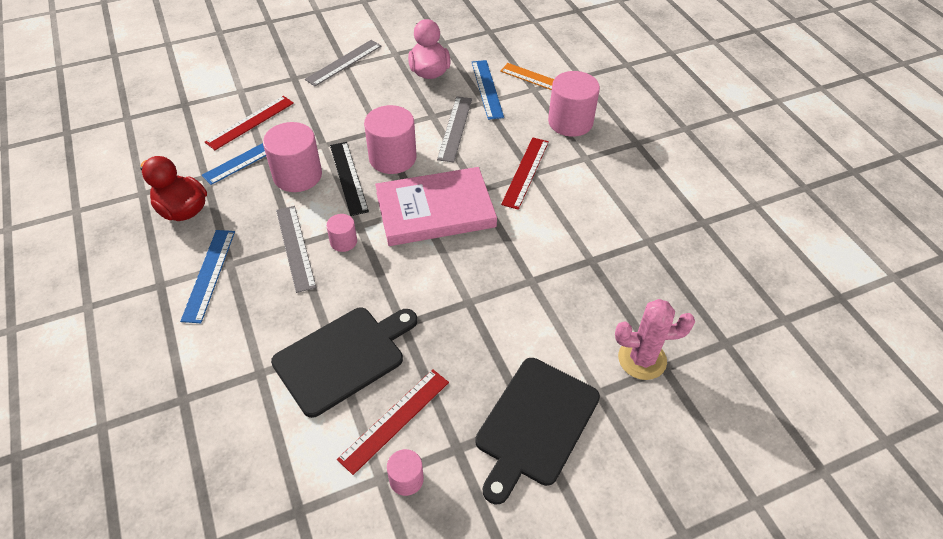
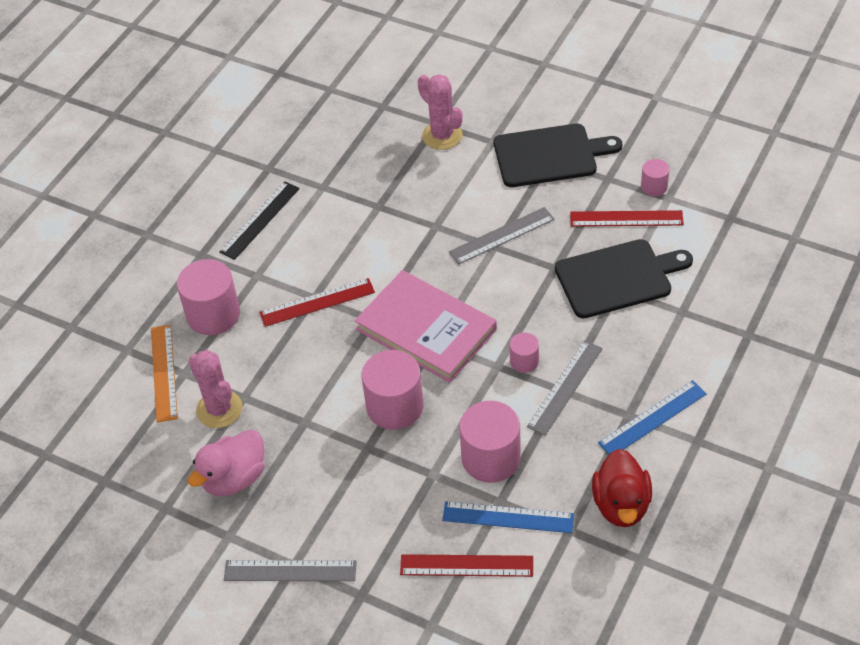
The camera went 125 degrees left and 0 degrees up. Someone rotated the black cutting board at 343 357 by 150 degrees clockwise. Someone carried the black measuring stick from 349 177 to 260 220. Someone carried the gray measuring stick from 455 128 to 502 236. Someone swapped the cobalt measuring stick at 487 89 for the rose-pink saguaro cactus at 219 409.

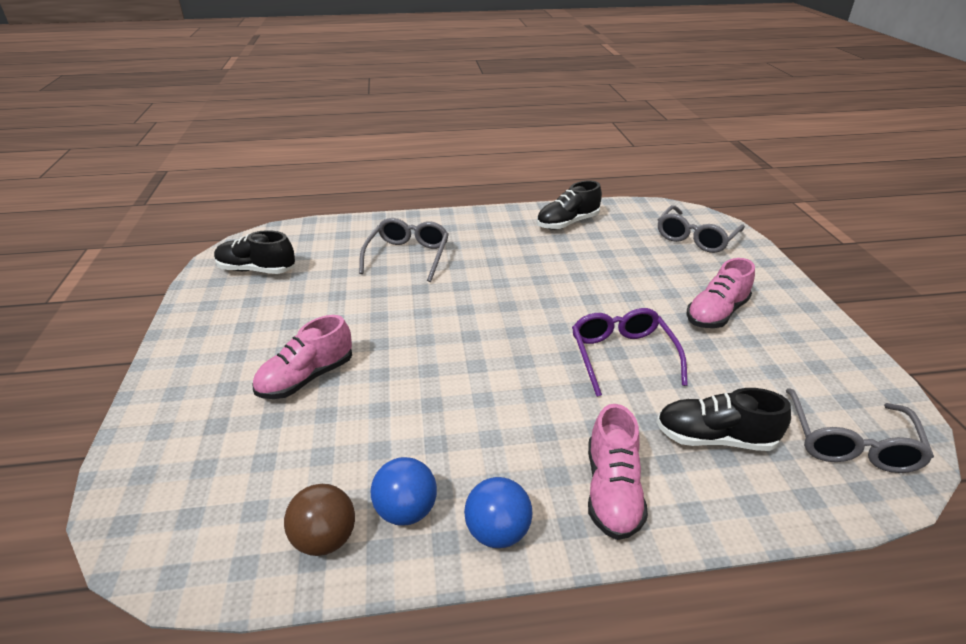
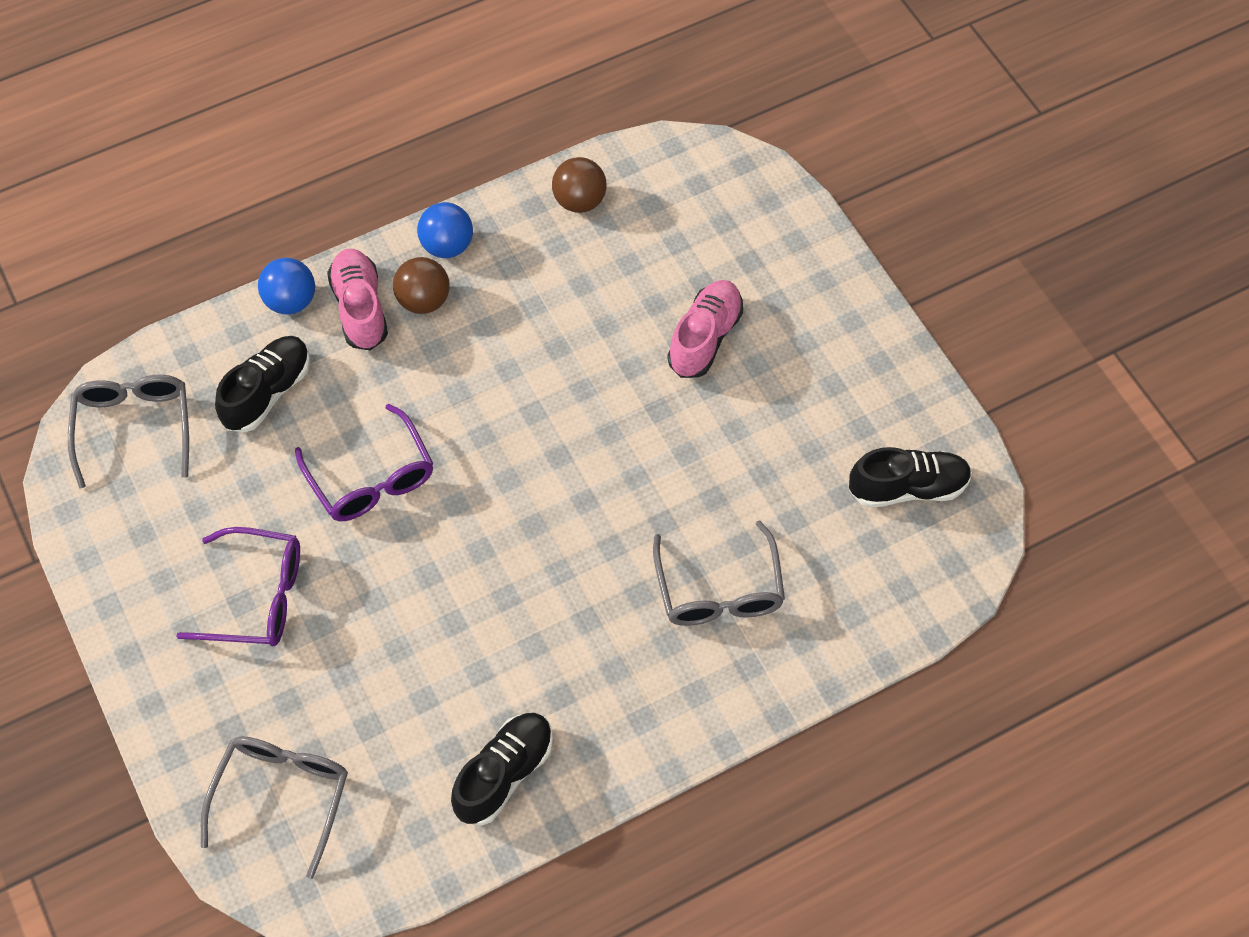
The camera went 160 degrees right and 25 degrees up. Someone carried the cobalt play ball from 406 510 to 291 301. Someone rotated the black sneaker at 714 438 by 45 degrees counterclockwise. Someone swapped the rose-pink sneaker at 716 313 for the purple spectacles at 257 597. Someone put down the brown play ball at 424 300.

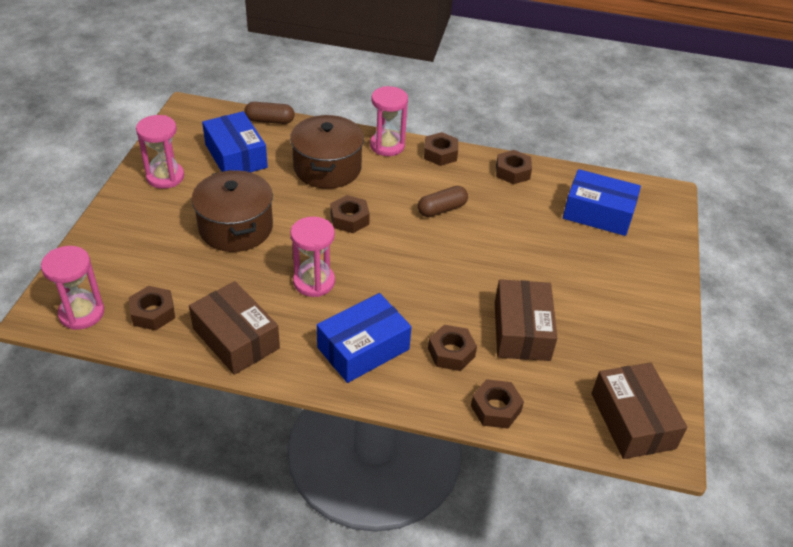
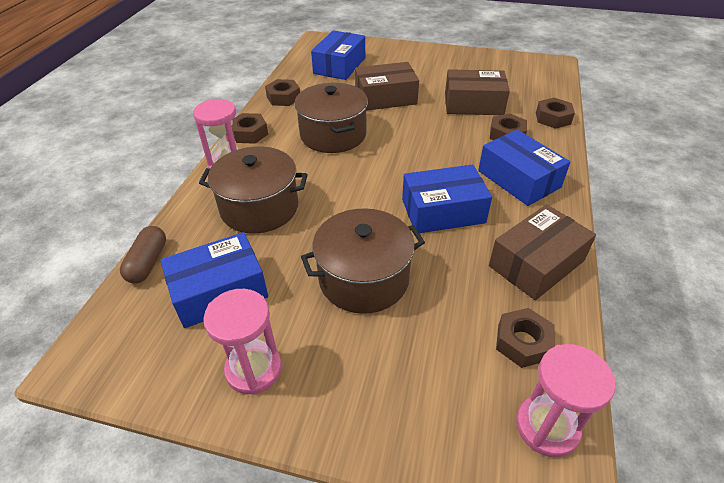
The camera went 85 degrees left and 0 degrees up. Someone swapped the rose-pink hourglass at 314 282 for the cobalt box at 443 211. Someone took away the brown hexagon nut at 349 219. Someone swapped the brown capsule at 442 209 for the brown stockpot at 333 135. Someone carried the brown box from 632 420 to 385 98.

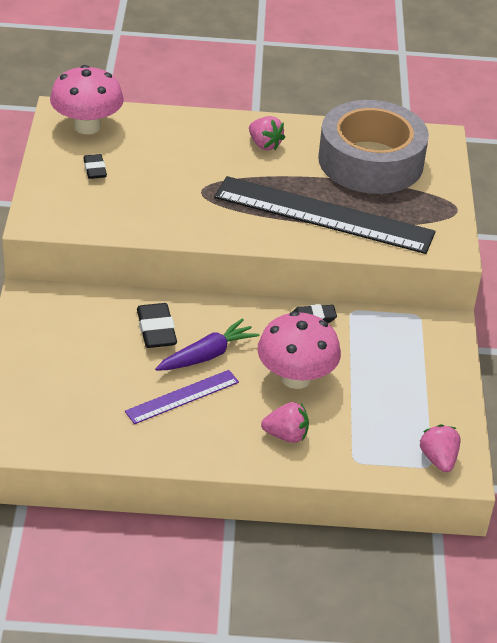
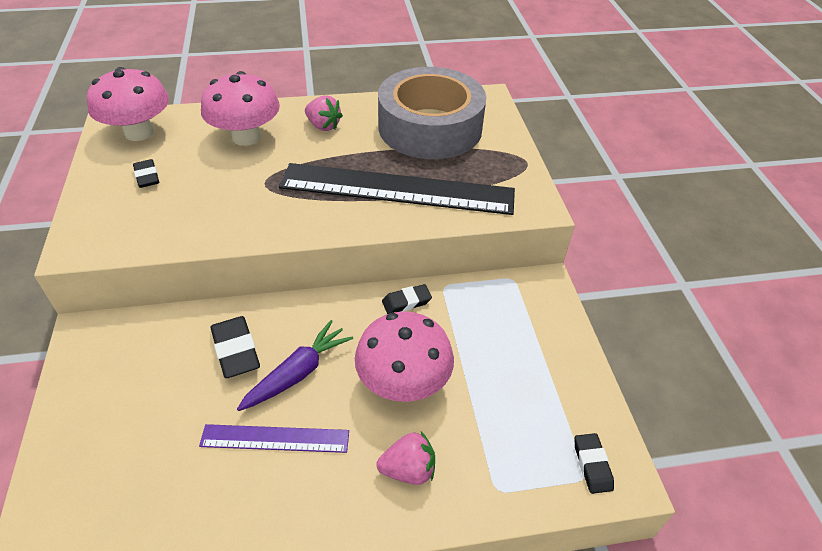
The camera went 10 degrees left and 5 degrees up. Someone rotated the purple measuring stick at 182 397 by 45 degrees clockwise. Someone swapped the rose-pink toy strawberry at 438 459 for the black gum eraser at 592 465. Someone put down the rose-pink fungus at 246 137.

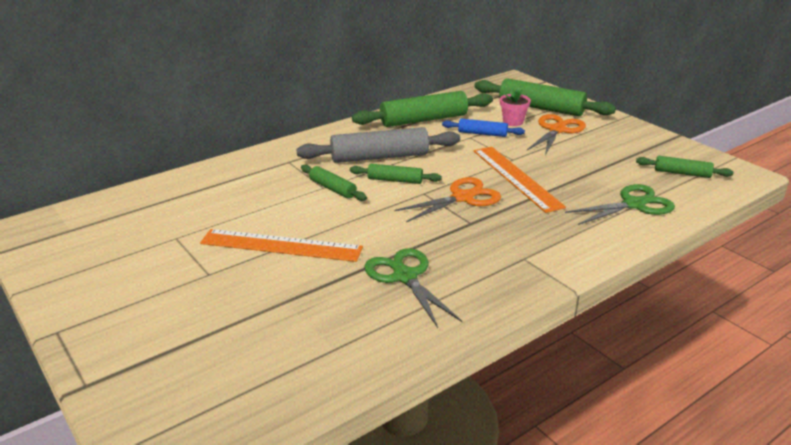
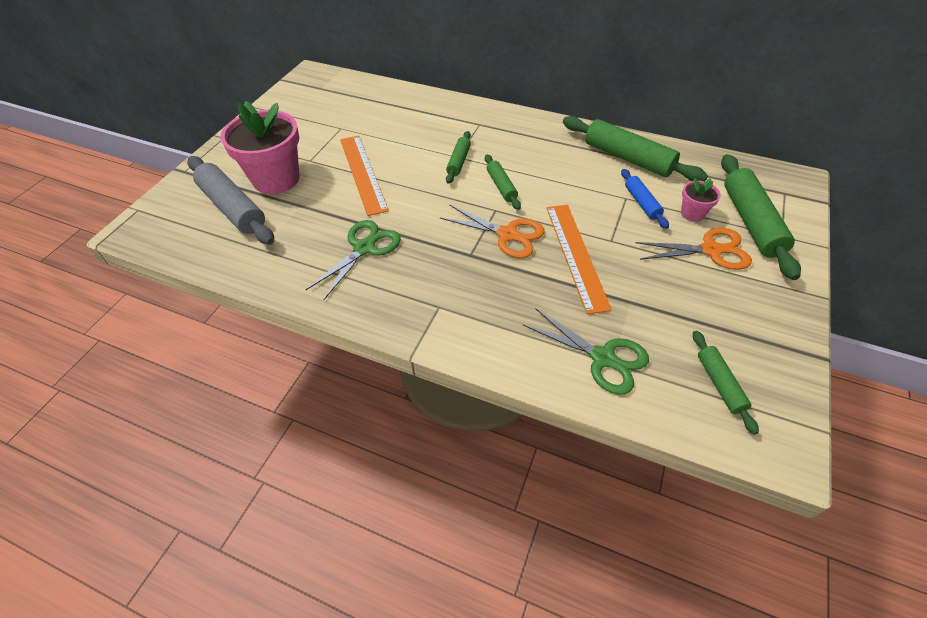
The camera went 60 degrees right and 20 degrees up. Someone carried the gray pastry roller from 379 157 to 233 208. Someone rotated the orange-coloured measuring stick at 516 177 by 45 degrees counterclockwise. Someone put down the rose-pink potted plant at 276 179.

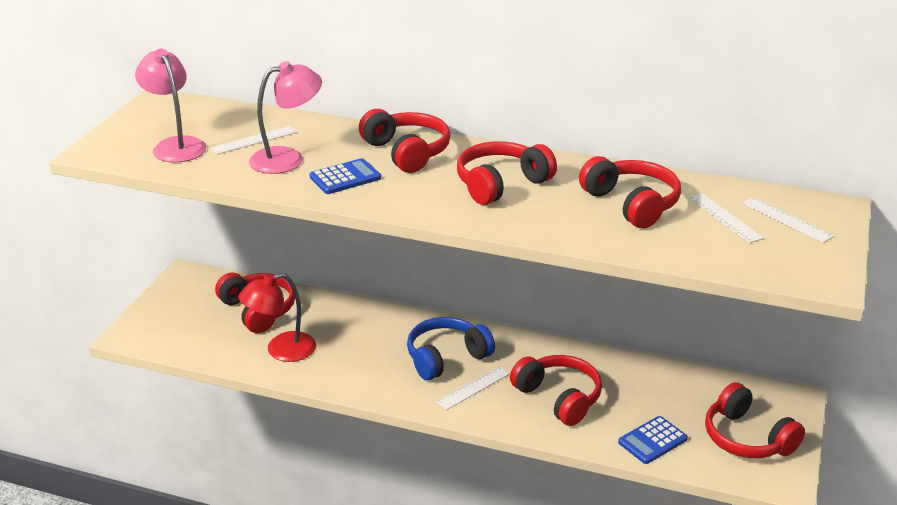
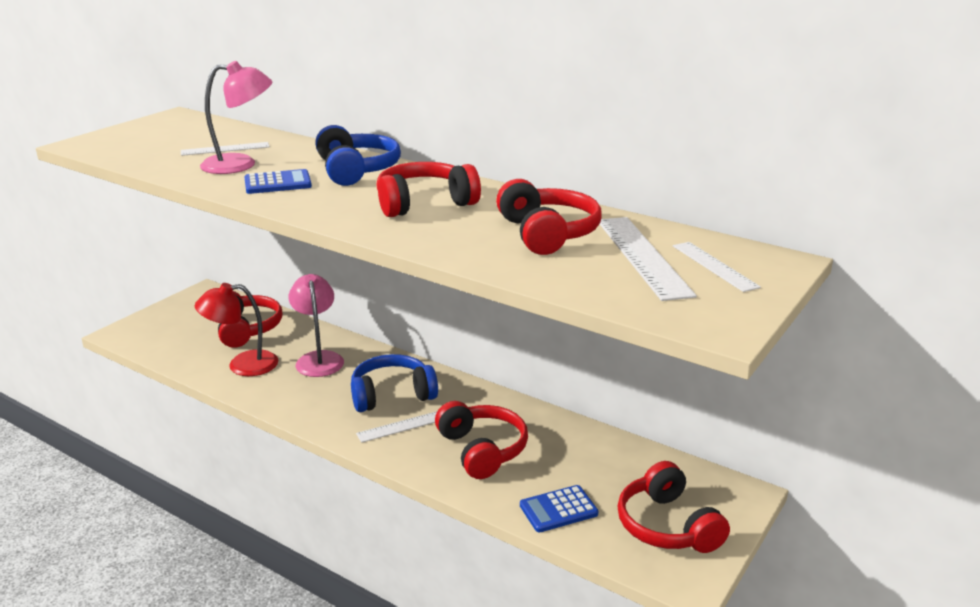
The camera went 15 degrees right and 5 degrees down. Someone carried the rose-pink lamp from 175 145 to 318 359. Someone repainted the scarlet over-ear headphones at 407 152, which became the cobalt over-ear headphones at 356 170. Someone scaled the white measuring stick at 724 217 by 1.68.

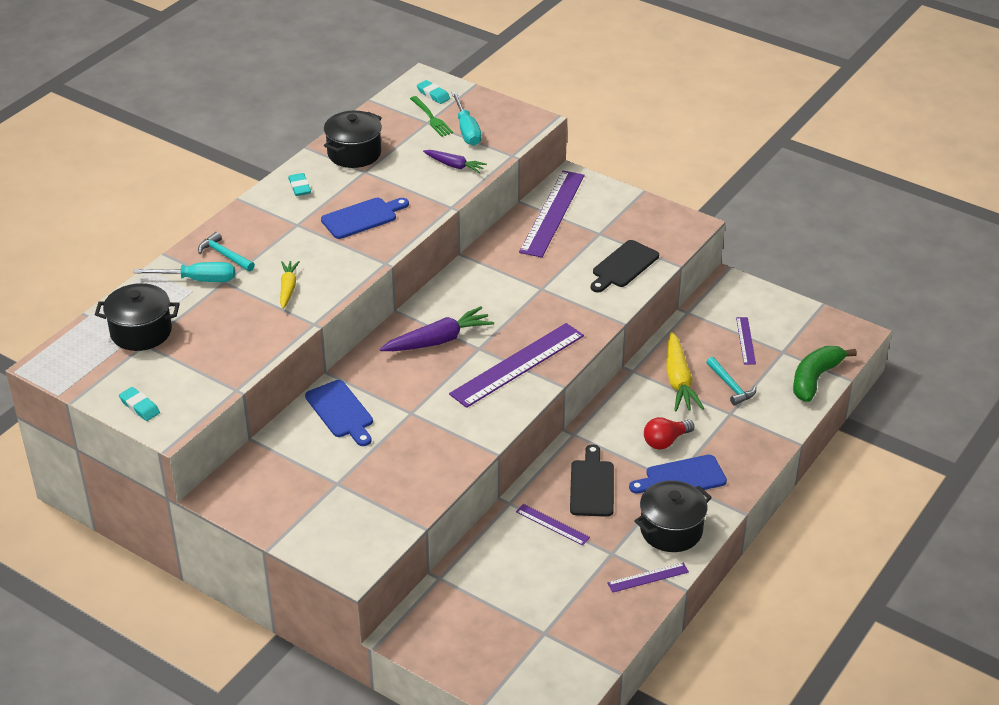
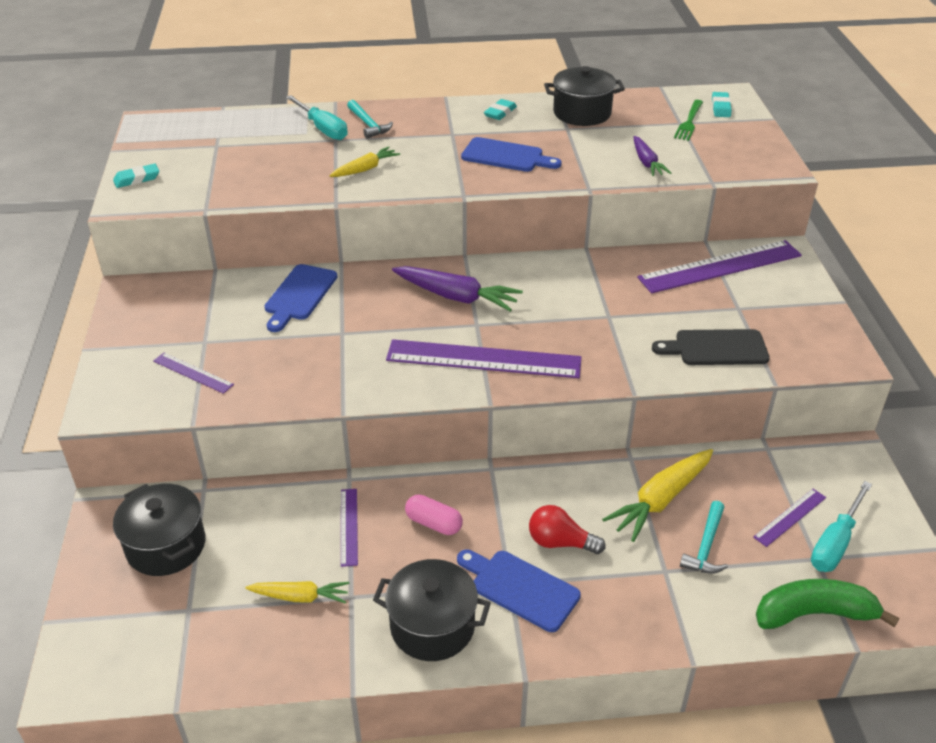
The camera went 50 degrees right and 0 degrees up. Someone carried the black stockpot from 141 332 to 166 546. Someone rotated the aqua gum eraser at 139 407 by 60 degrees clockwise. Someone rotated the aqua carpenter's hammer at 224 255 by 150 degrees clockwise. Someone carried the aqua screwdriver from 467 130 to 835 543. Someone swapped the black cutting board at 592 485 for the rose-pink capsule at 433 523. Someone carried the purple measuring stick from 648 577 to 193 373. Someone put down the golden carrot at 300 597.

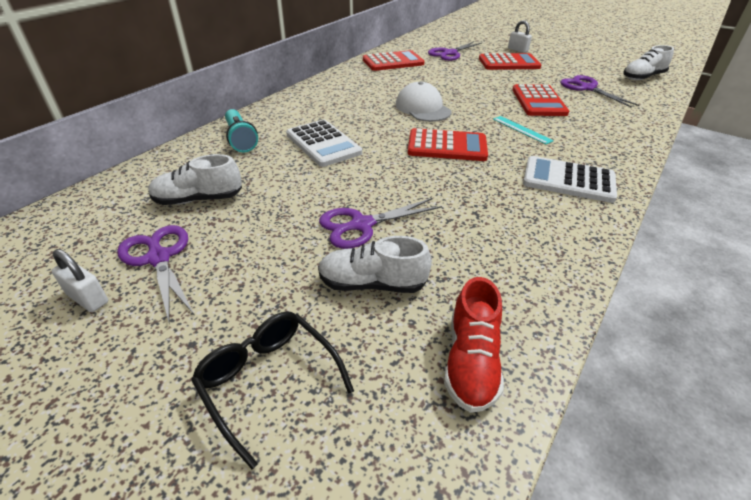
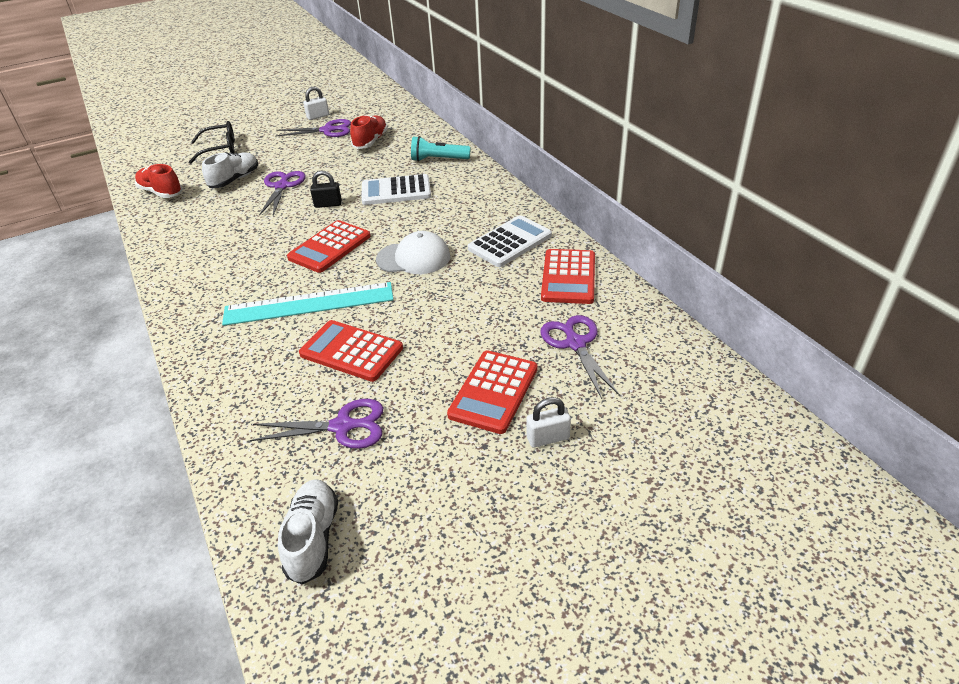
The camera went 120 degrees right and 0 degrees up. Someone repainted the white sneaker at 198 199, which became the scarlet sneaker at 370 141. Someone scaled the aqua measuring stick at 521 130 by 2.16. Someone carried the white calculator from 568 180 to 509 242. Someone put down the black lock at 328 204.

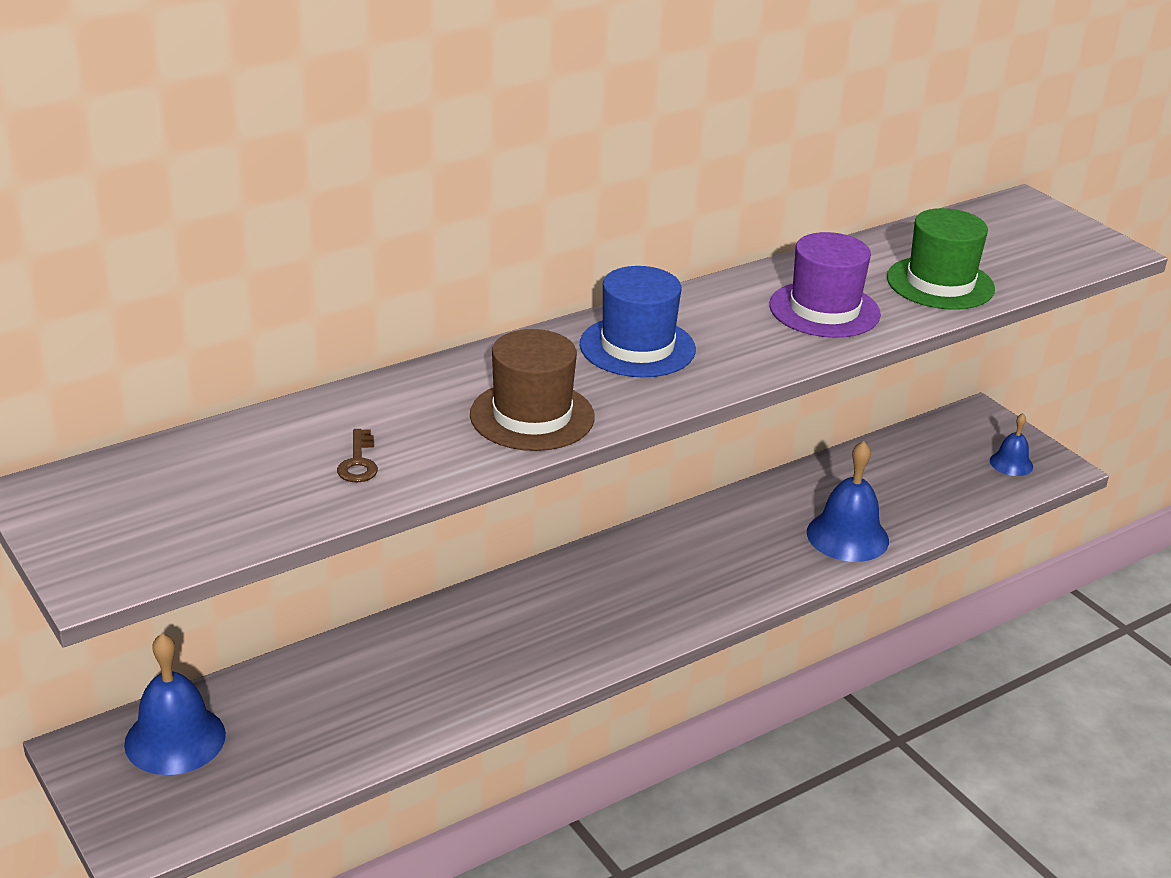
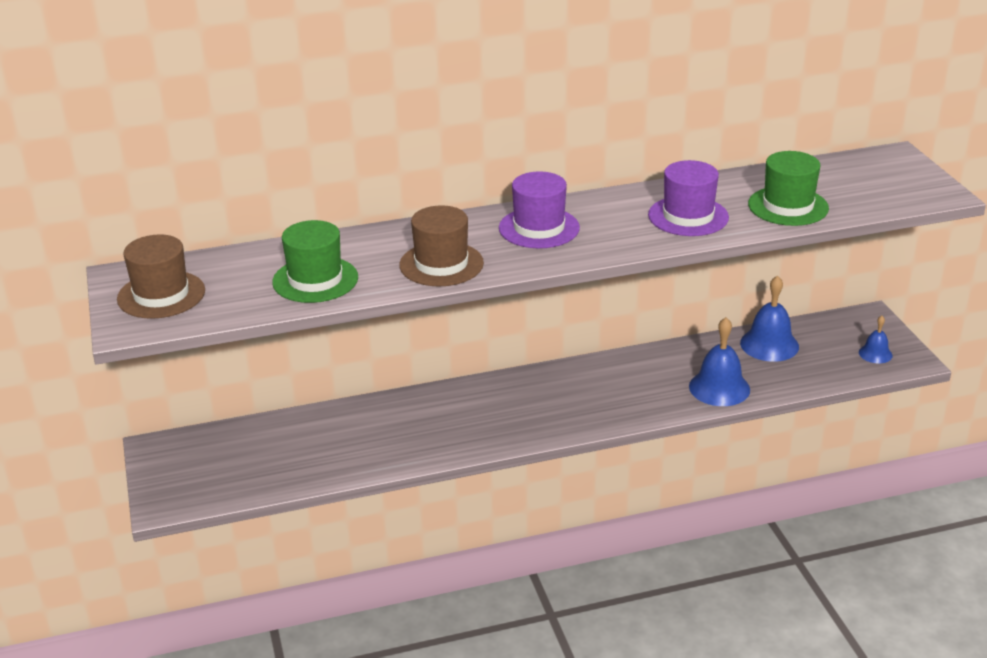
The camera went 20 degrees right and 0 degrees up. Someone carried the cobalt school bell from 175 739 to 769 344. Someone swapped the brown latchkey at 358 462 for the emerald hat at 315 280. Someone repainted the cobalt hat at 637 347, which became the purple hat at 539 228. Someone put down the brown hat at 161 295.

